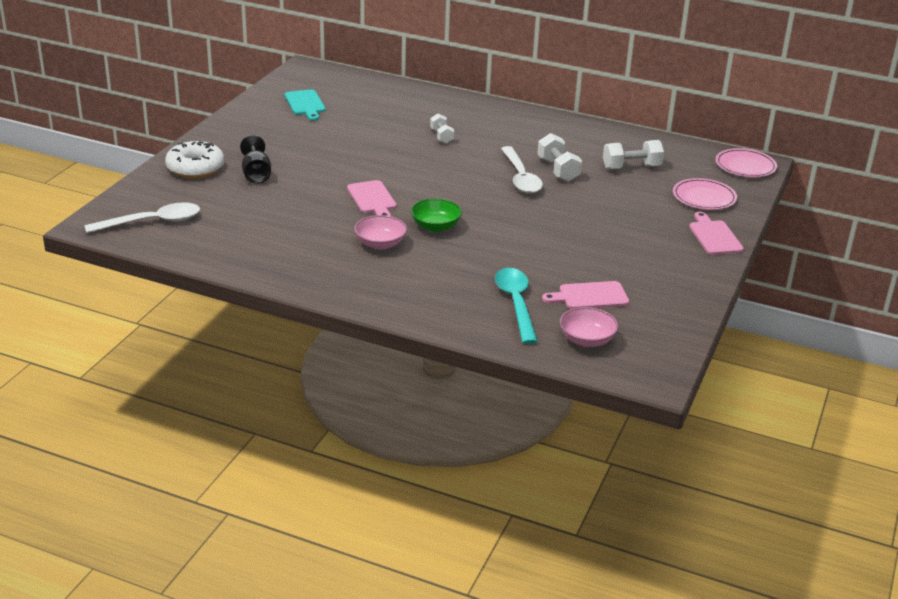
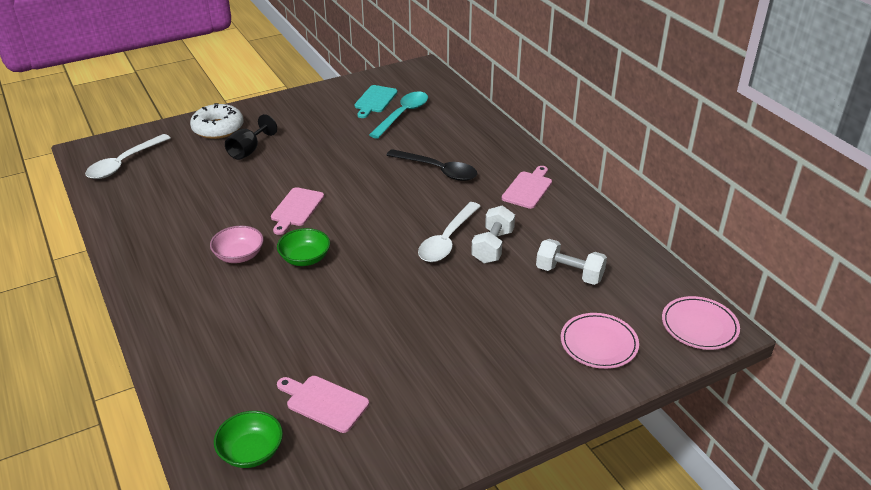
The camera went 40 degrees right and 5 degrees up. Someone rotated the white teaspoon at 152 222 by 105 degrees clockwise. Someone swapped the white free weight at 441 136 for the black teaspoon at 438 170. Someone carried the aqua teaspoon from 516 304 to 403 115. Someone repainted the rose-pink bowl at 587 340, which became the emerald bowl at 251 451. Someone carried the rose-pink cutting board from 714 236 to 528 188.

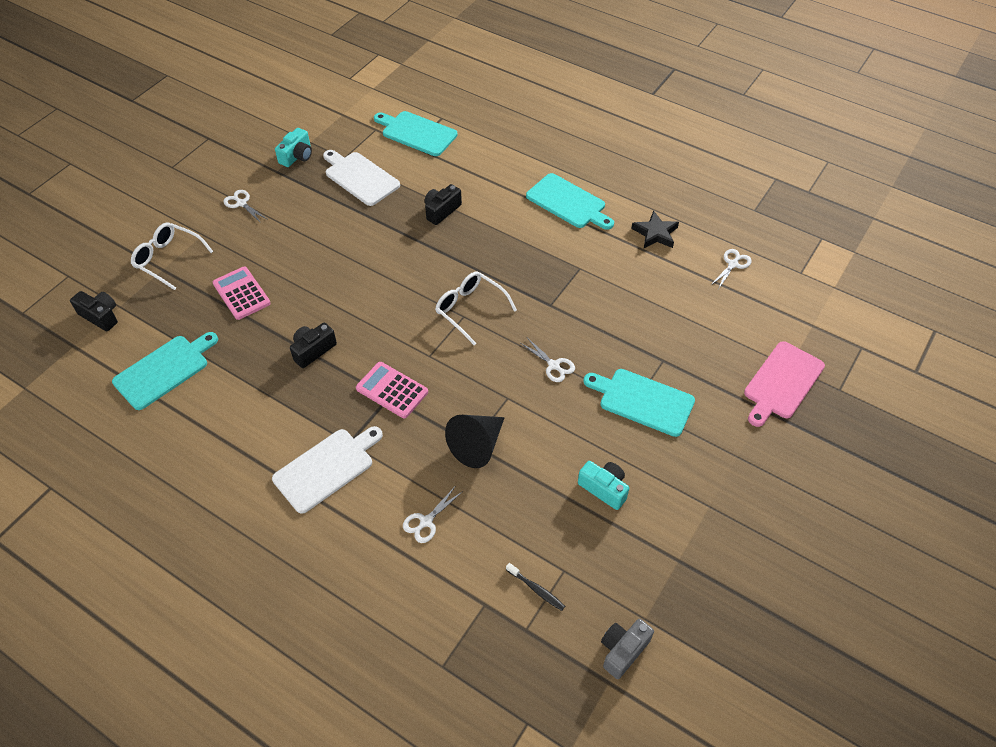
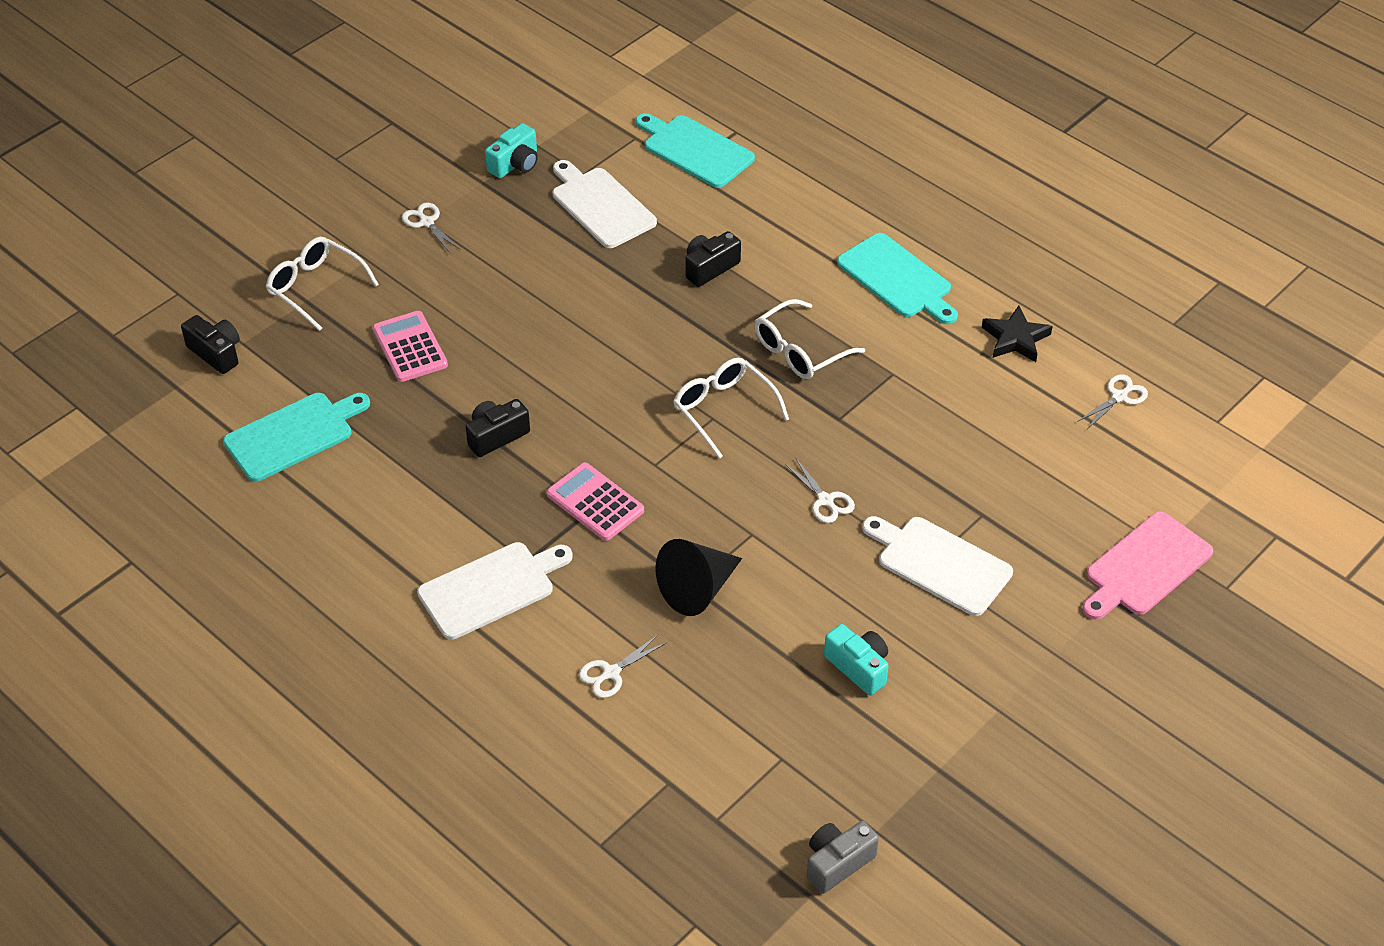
The camera went 10 degrees right and 5 degrees down. Someone took away the black dental brush at 536 589. Someone repainted the aqua cutting board at 642 401, which became the white cutting board at 939 564. Someone put down the white spectacles at 800 350.

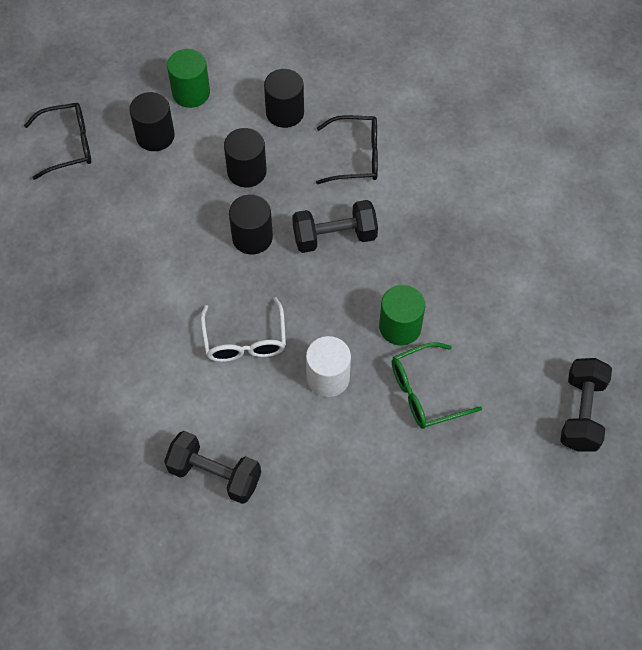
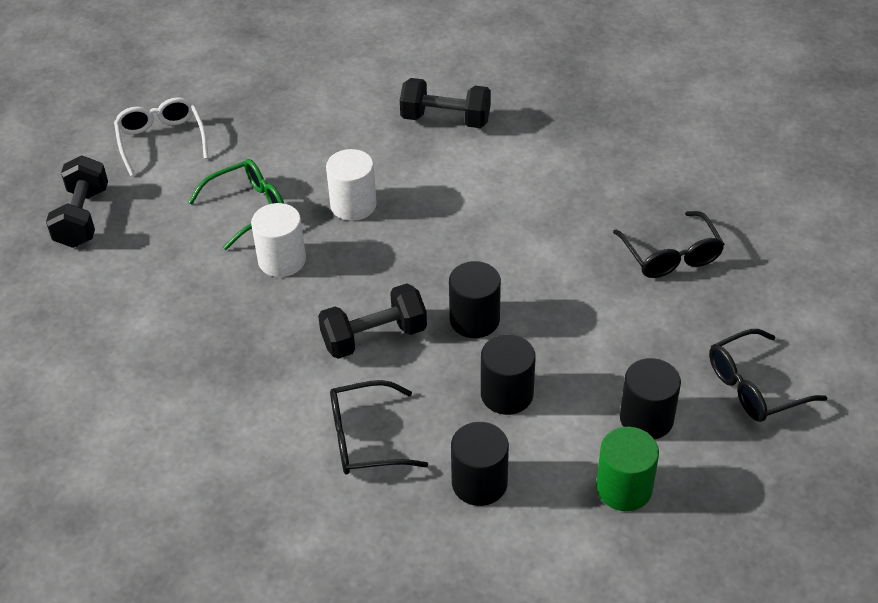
The camera went 170 degrees right and 15 degrees down. Someone carried the white spectacles from 245 341 to 161 140. Someone repainted the emerald solid cylinder at 400 327, which became the white solid cylinder at 282 260. Someone put down the black spectacles at 671 256.

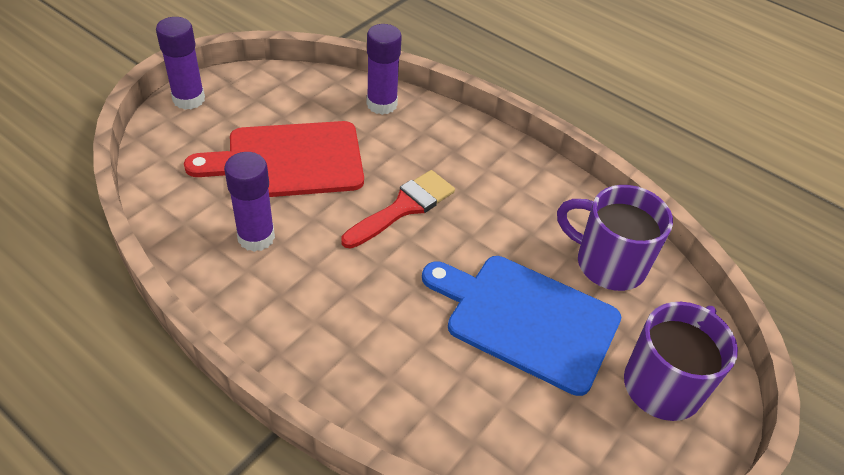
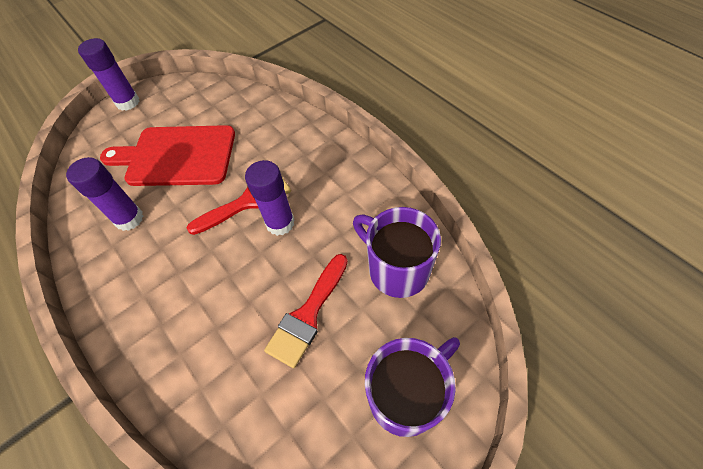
The camera went 20 degrees right and 10 degrees up. Someone carried the purple stick of glue from 381 104 to 280 223. Someone swapped the cobalt cutting board at 526 319 for the scarlet paint brush at 308 314.

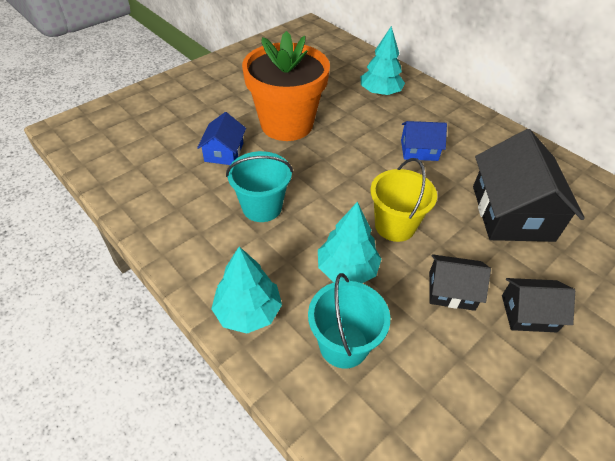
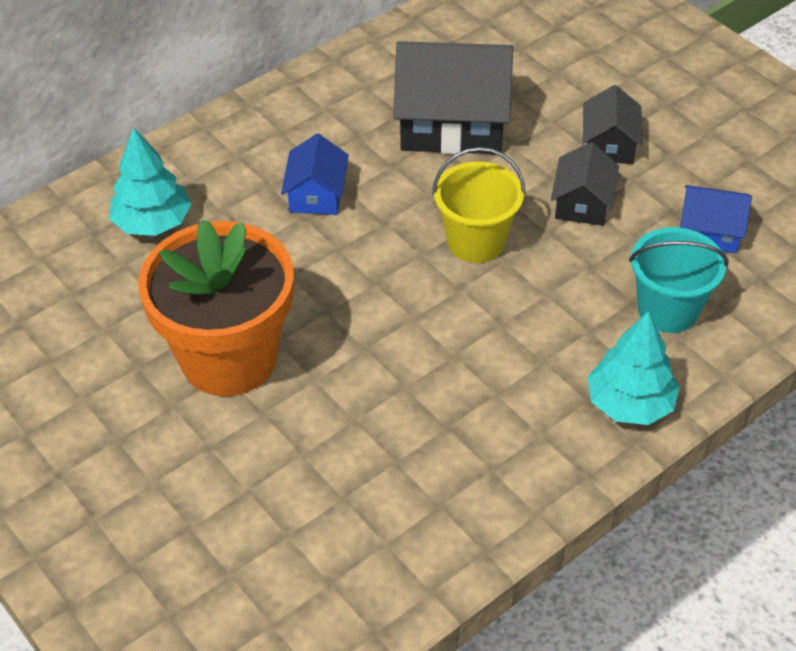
The camera went 85 degrees left and 0 degrees up. Someone carried the cobalt cottage from 224 152 to 709 231. Someone took away the aqua bucket at 262 207. Someone took away the aqua tree at 347 269.

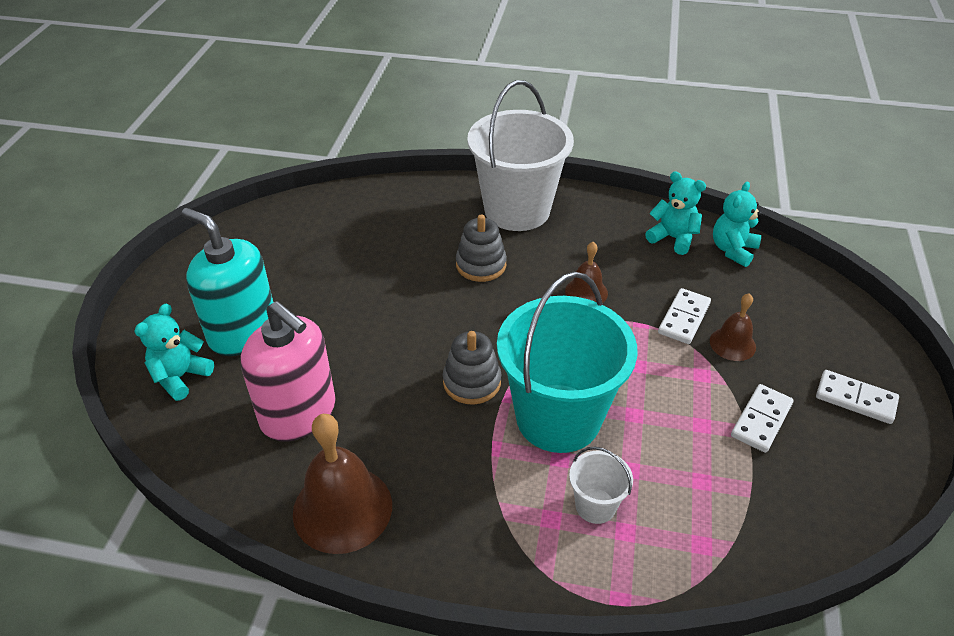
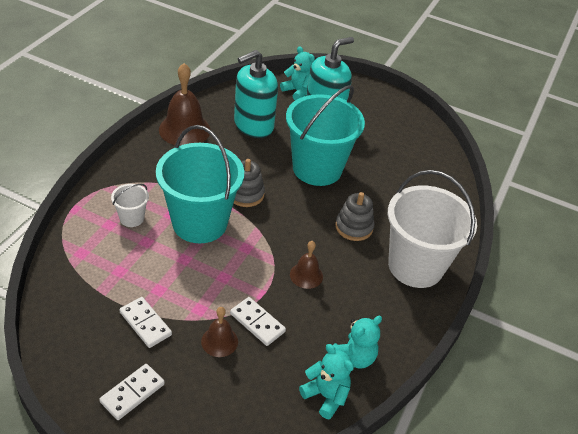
The camera went 100 degrees right and 0 degrees up. Someone repainted the rose-pink soap dispenser at 298 413, which became the aqua soap dispenser at 253 125. Someone put down the aqua bucket at 317 168.

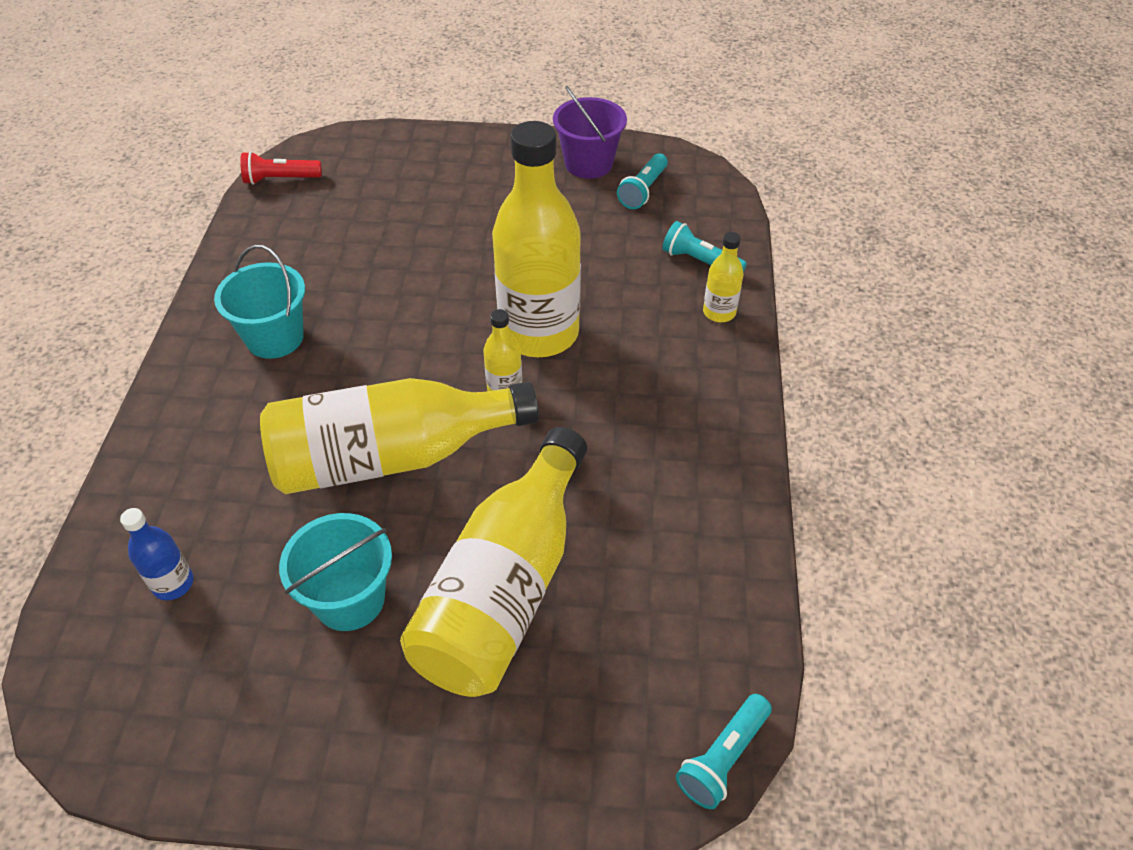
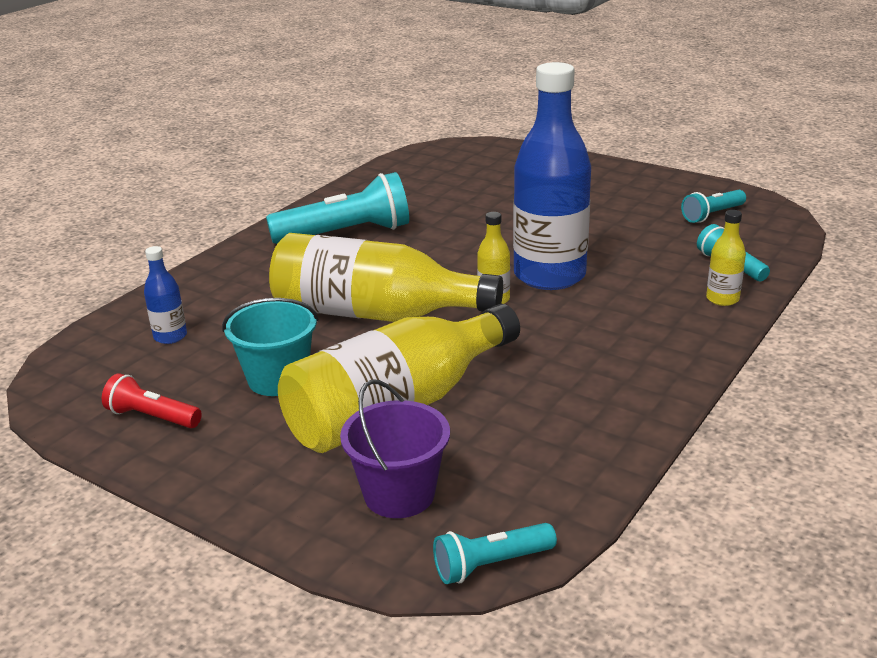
The camera went 30 degrees right and 20 degrees down. Someone swapped the aqua bucket at 275 338 for the aqua pocket torch at 346 234. Someone carried the scarlet pocket torch from 280 179 to 152 417. Someone repainted the golden bottle at 539 333, which became the cobalt bottle at 549 275. Someone carried the purple bucket from 588 164 to 399 494.

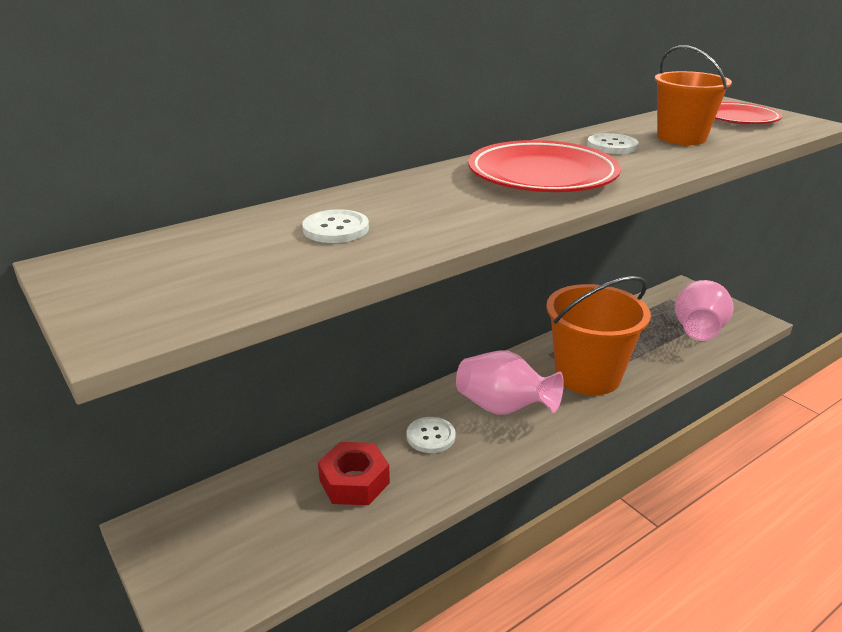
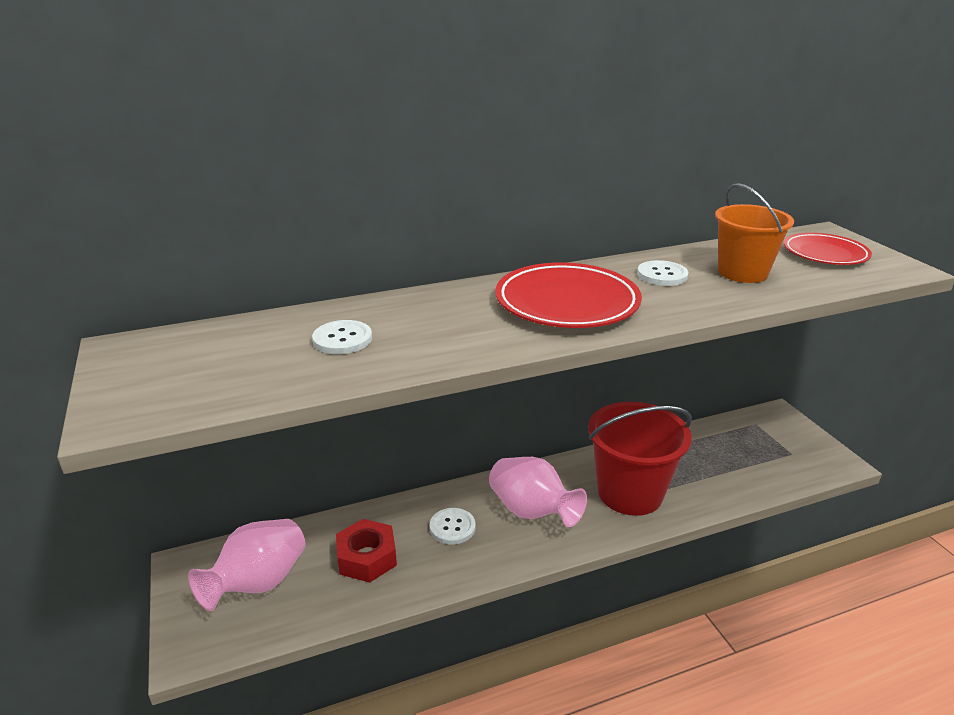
The camera went 15 degrees right and 0 degrees up. Someone repainted the orange-coloured bucket at 587 375, which became the scarlet bucket at 630 493. Someone carried the rose-pink flower vase from 698 331 to 258 583.

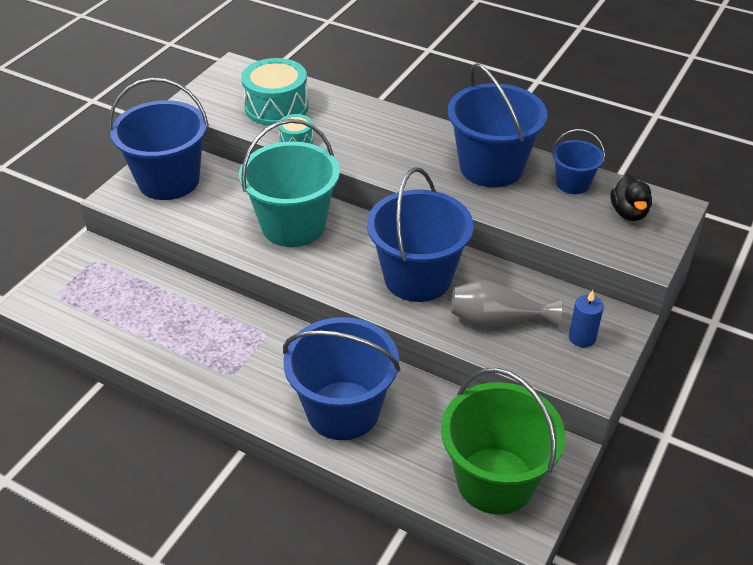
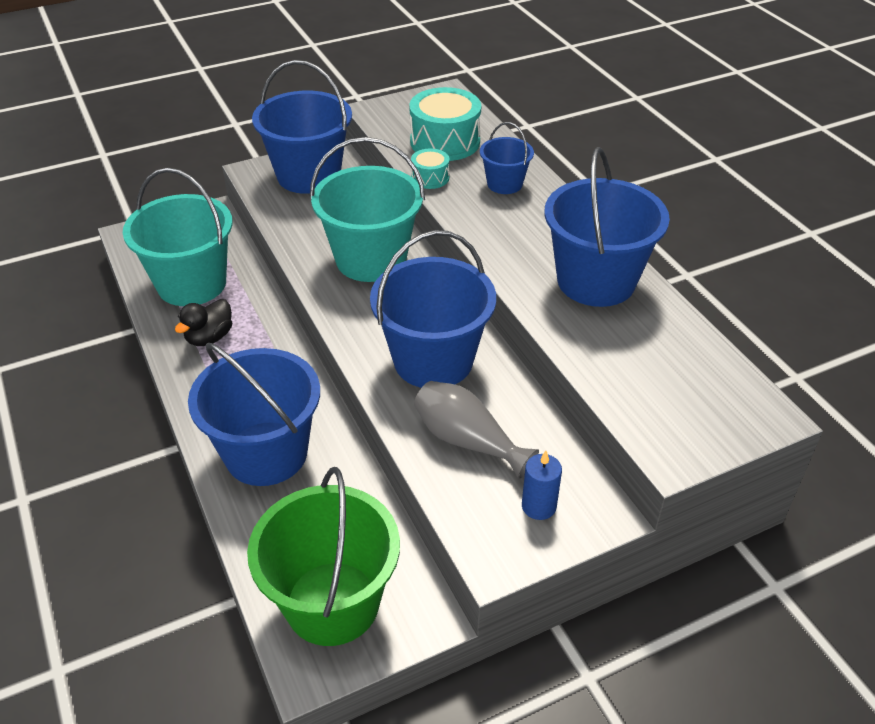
The camera went 35 degrees right and 0 degrees up. Someone carried the cobalt bucket from 573 183 to 504 184. Someone carried the black duck from 628 213 to 209 337. Someone put down the aqua bucket at 191 284.

